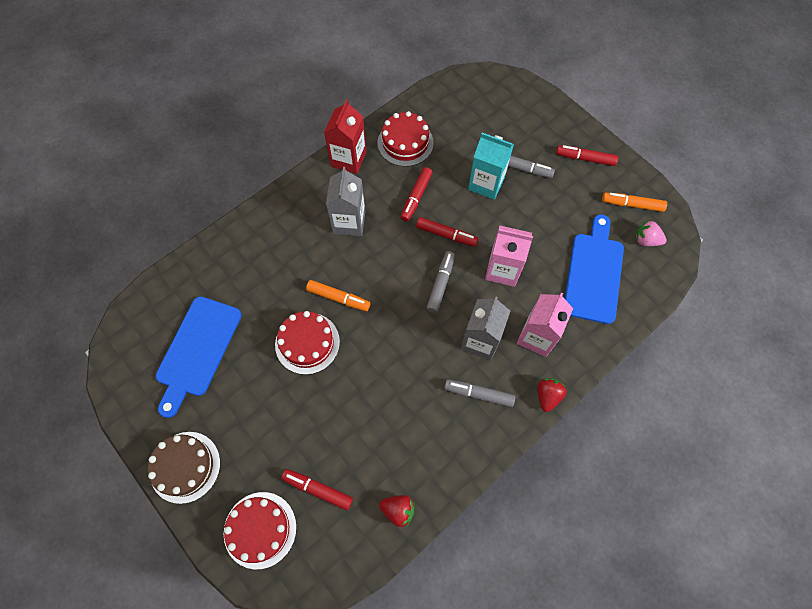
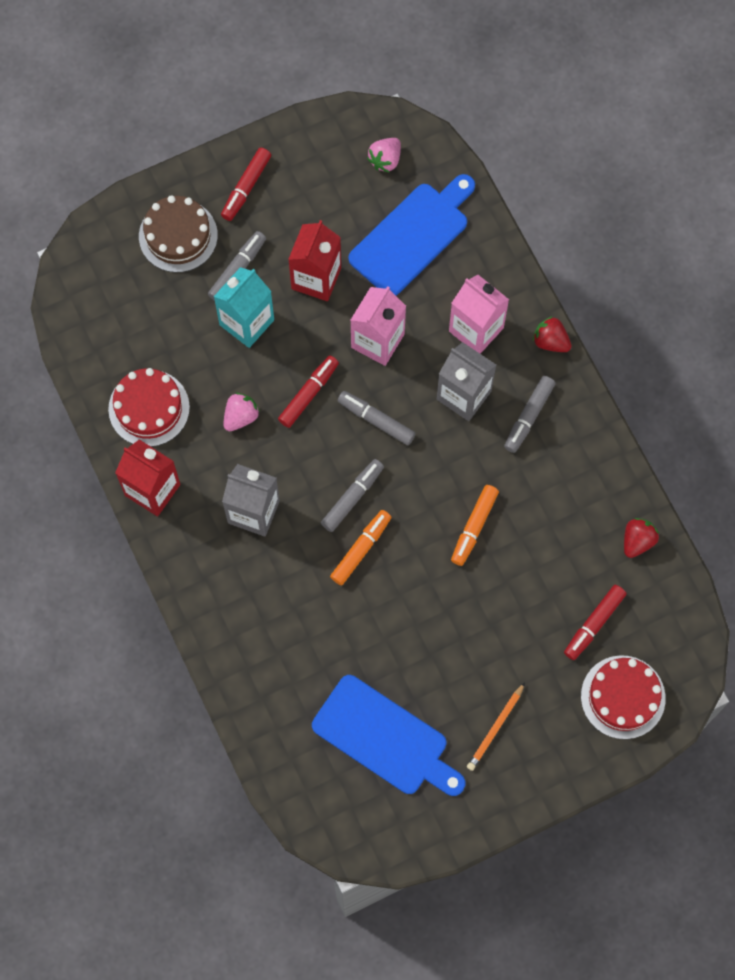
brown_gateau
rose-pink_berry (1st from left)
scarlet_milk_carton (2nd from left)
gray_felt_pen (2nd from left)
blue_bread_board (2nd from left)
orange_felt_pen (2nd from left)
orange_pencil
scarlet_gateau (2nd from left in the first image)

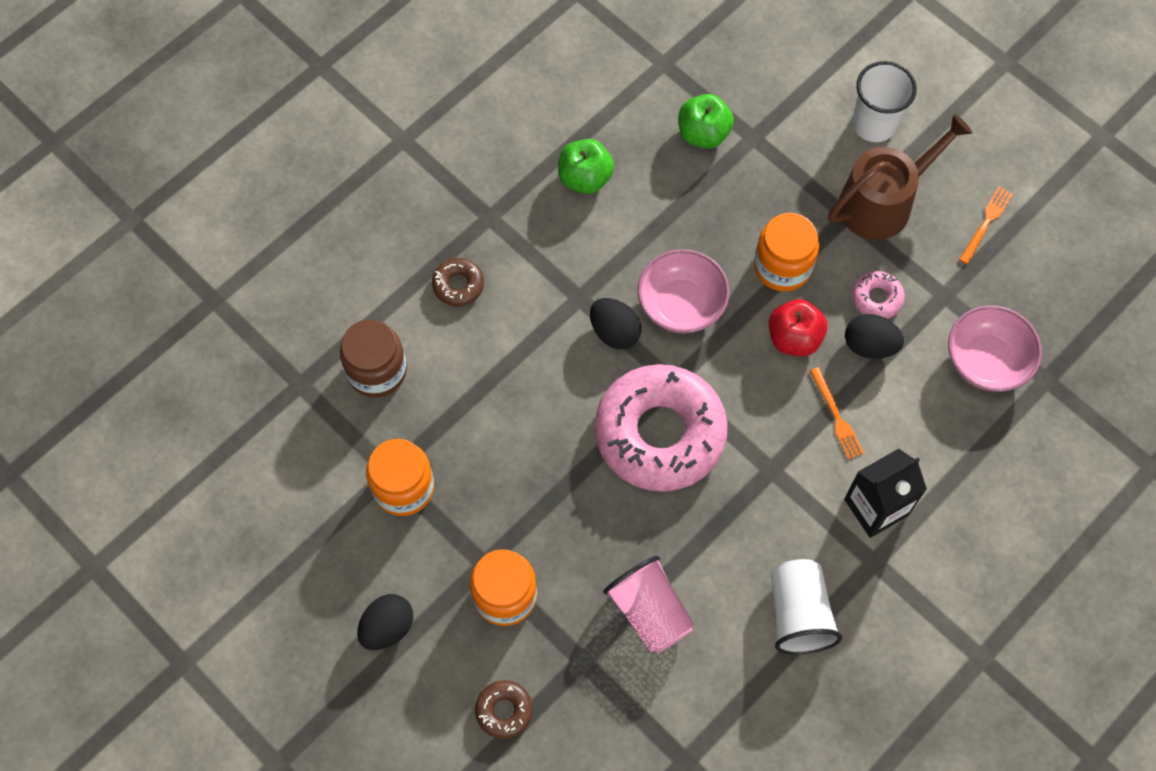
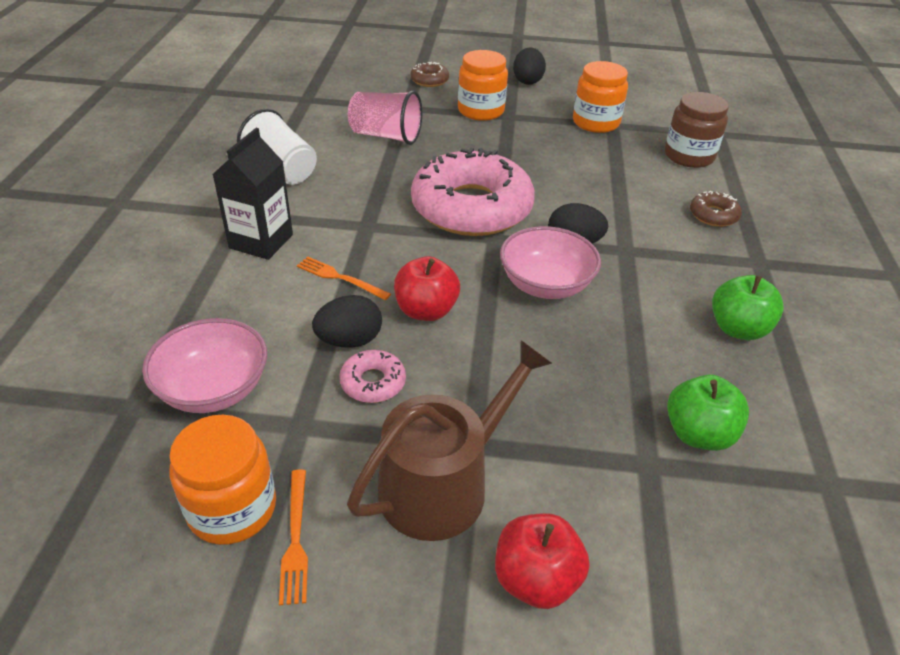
orange_preserve_jar (1st from left)
brown_sprinkling_can
scarlet_apple_fruit (2nd from left)

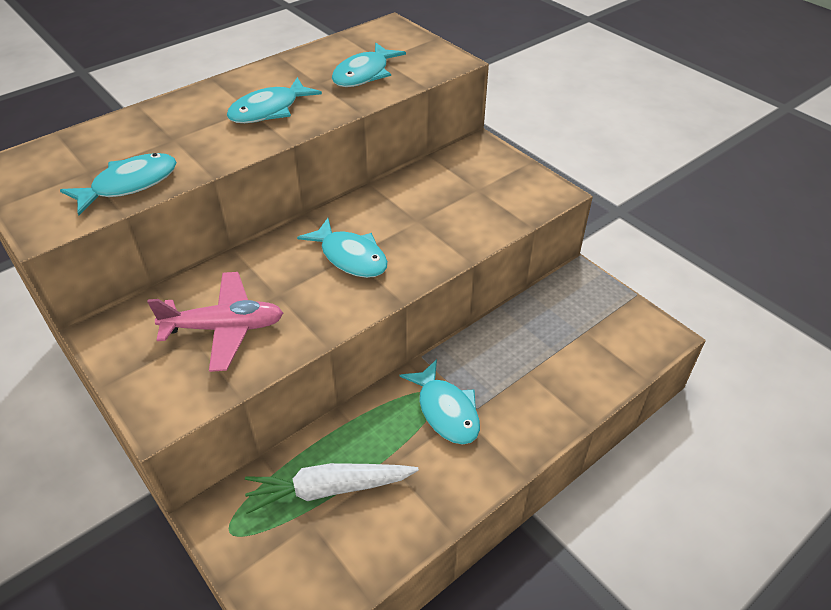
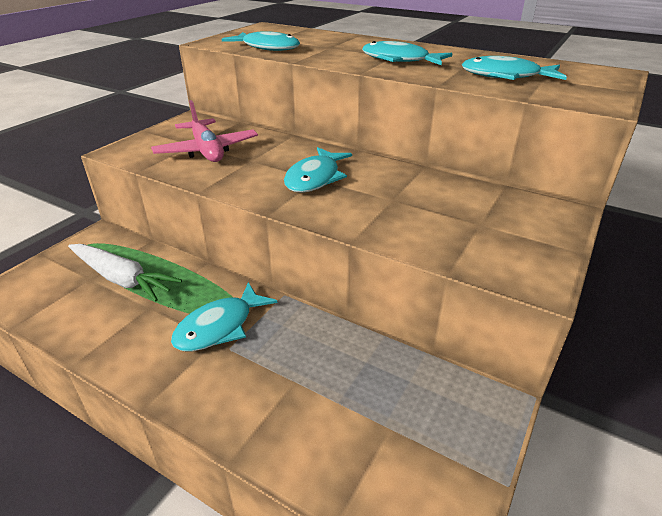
pure_white_carrot

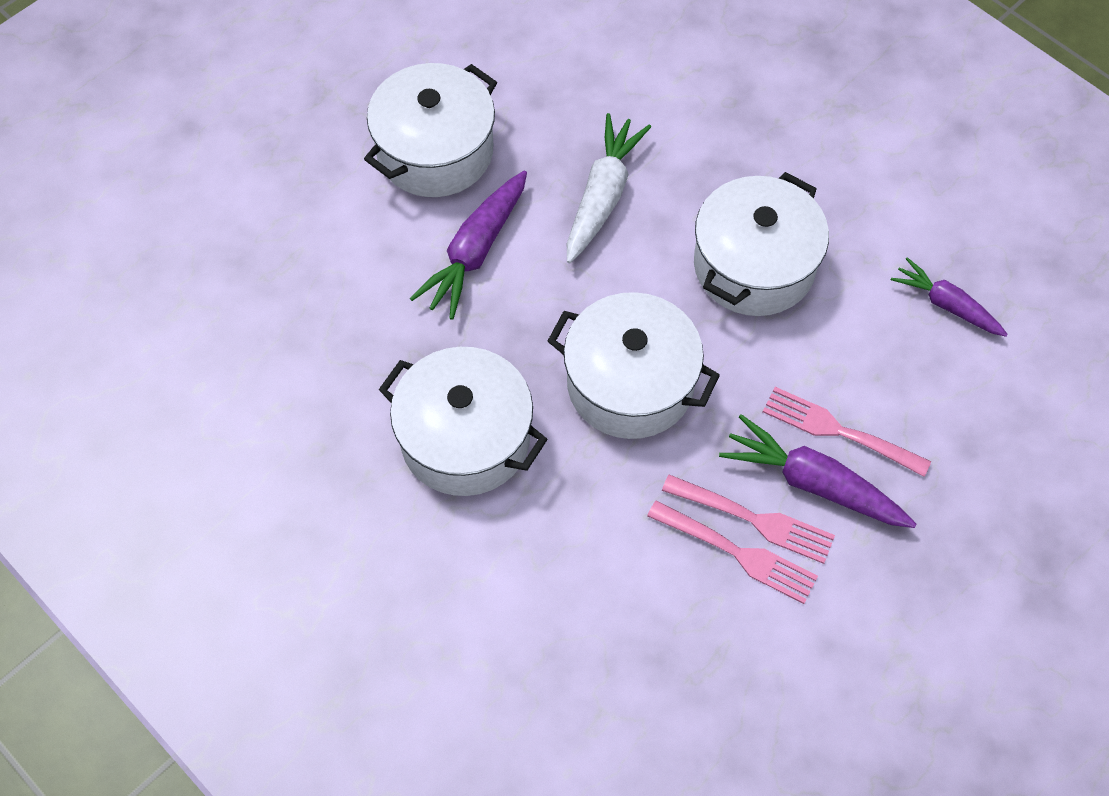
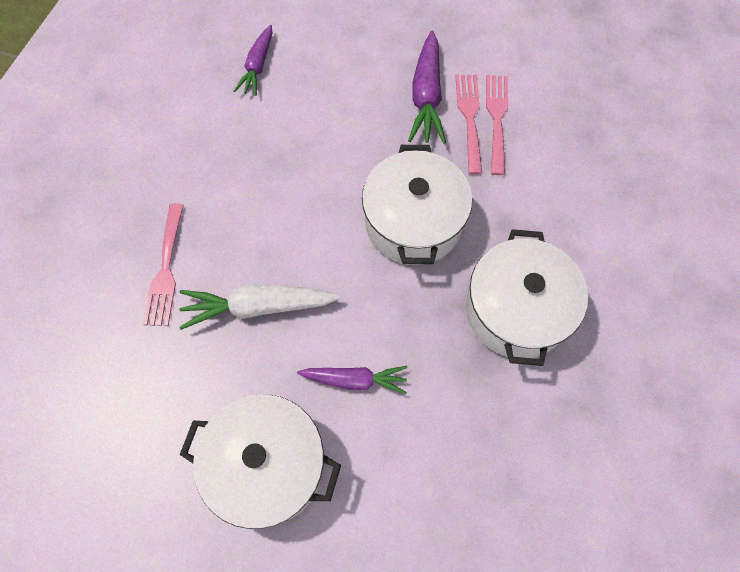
rose-pink_fork (1st from left)
royal_purple_carrot (2nd from left)
pure_white_pot (4th from left in the first image)

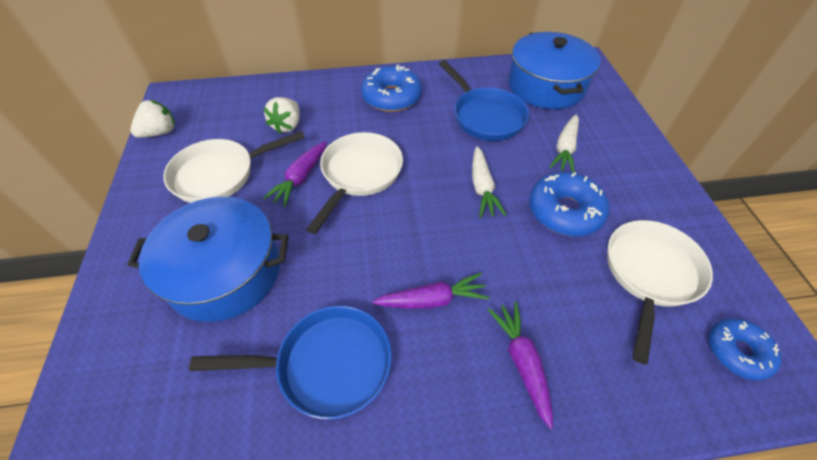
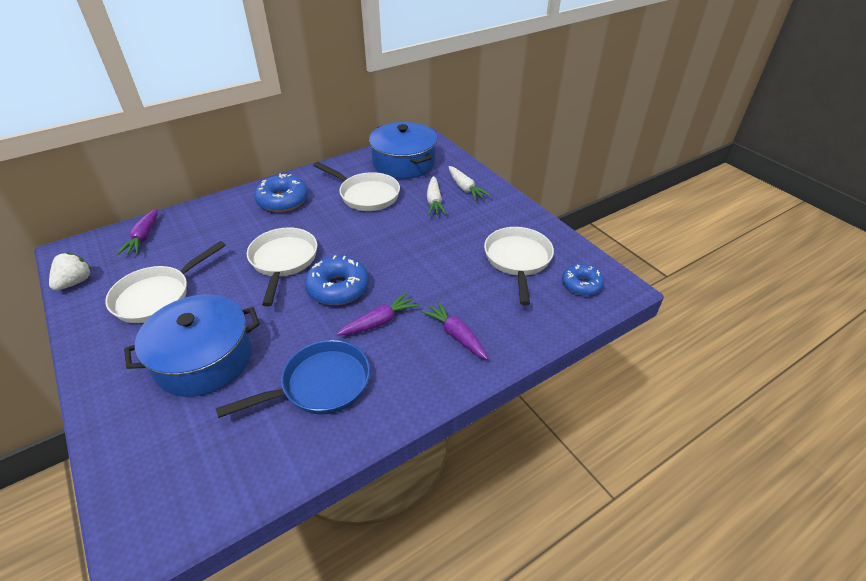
royal_purple_carrot (1st from left)
blue_donut (2nd from left)
pure_white_frying_pan (3rd from left)
pure_white_carrot (2nd from left)
pure_white_berry (2nd from left in the first image)

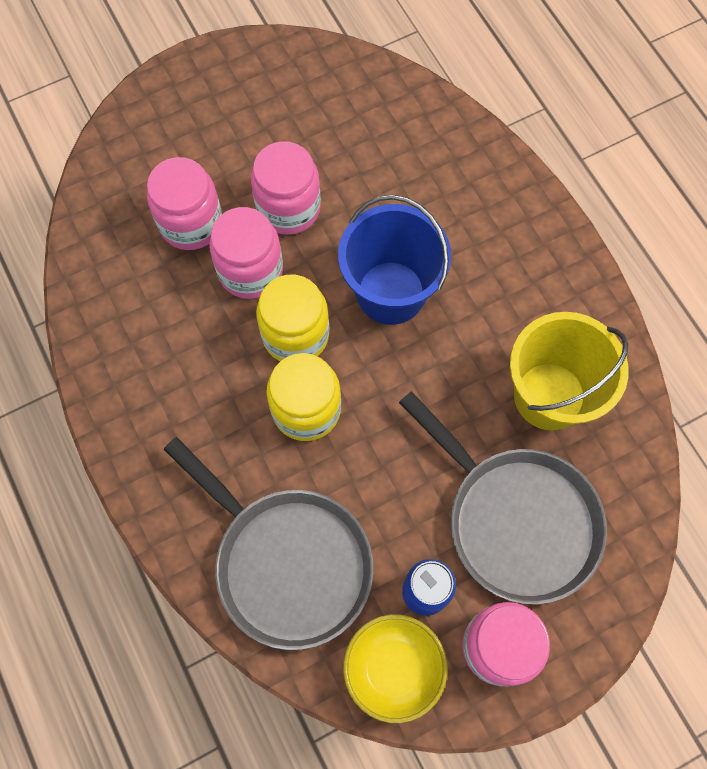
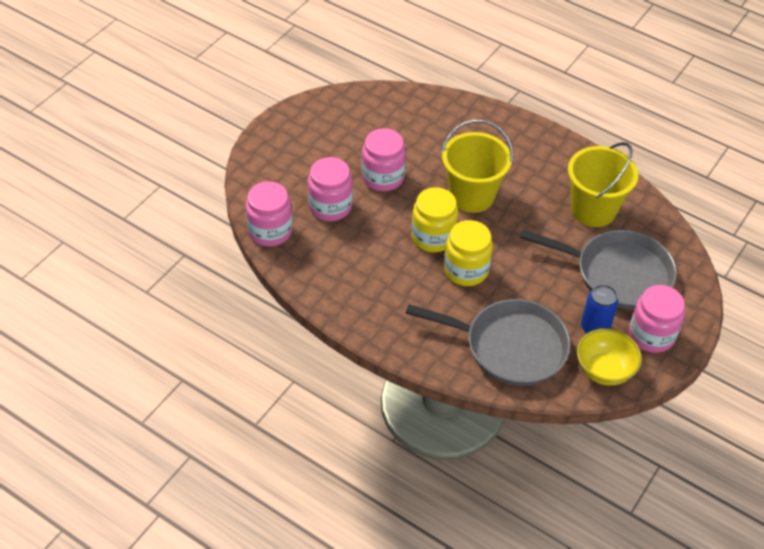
rose-pink_preserve_jar (1st from left)
bright_yellow_pail (1st from left)

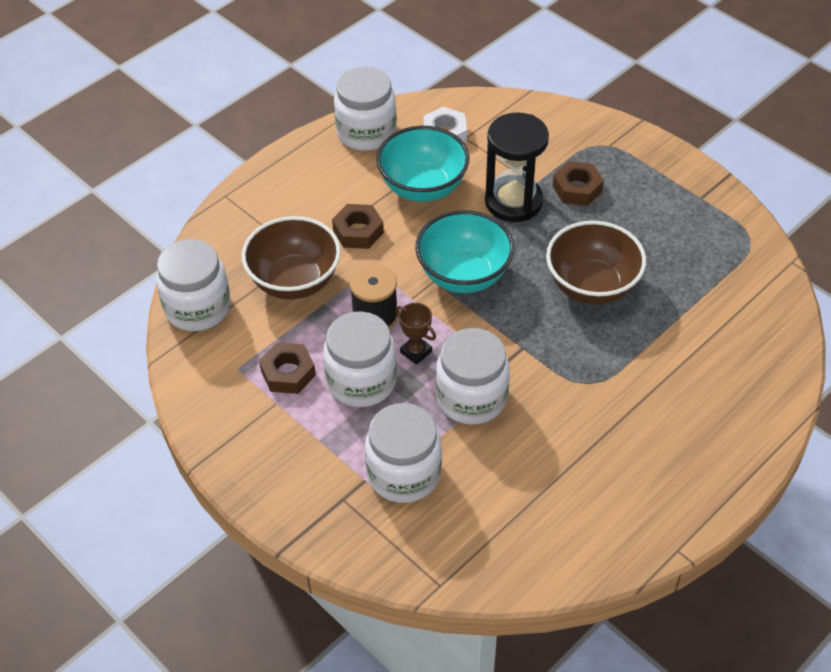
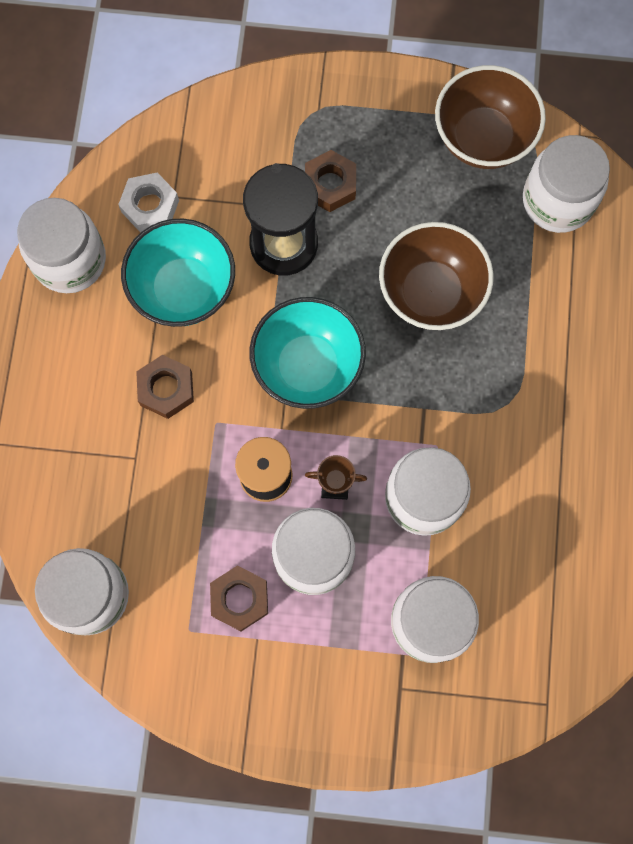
brown_deep_dish (2nd from left)
pure_white_preserve_jar (6th from left)

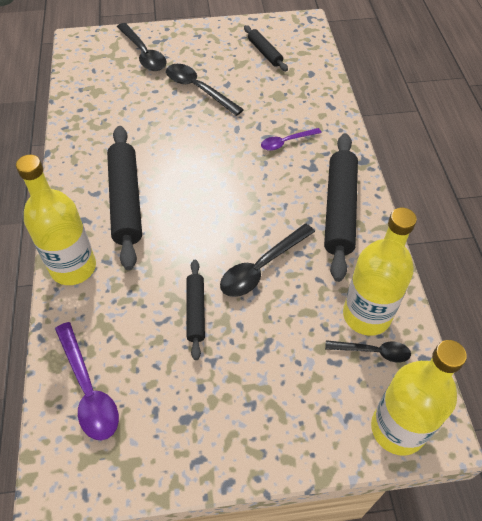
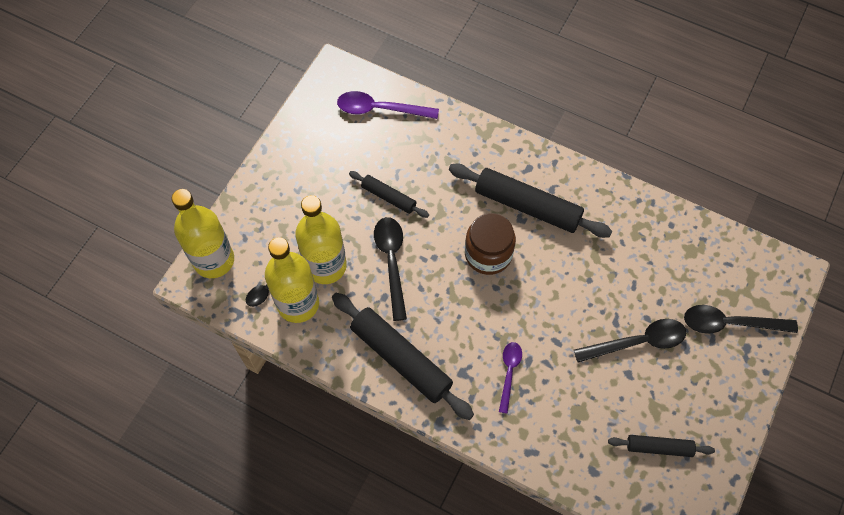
bright_yellow_drink_bottle (3rd from left)
brown_preserve_jar

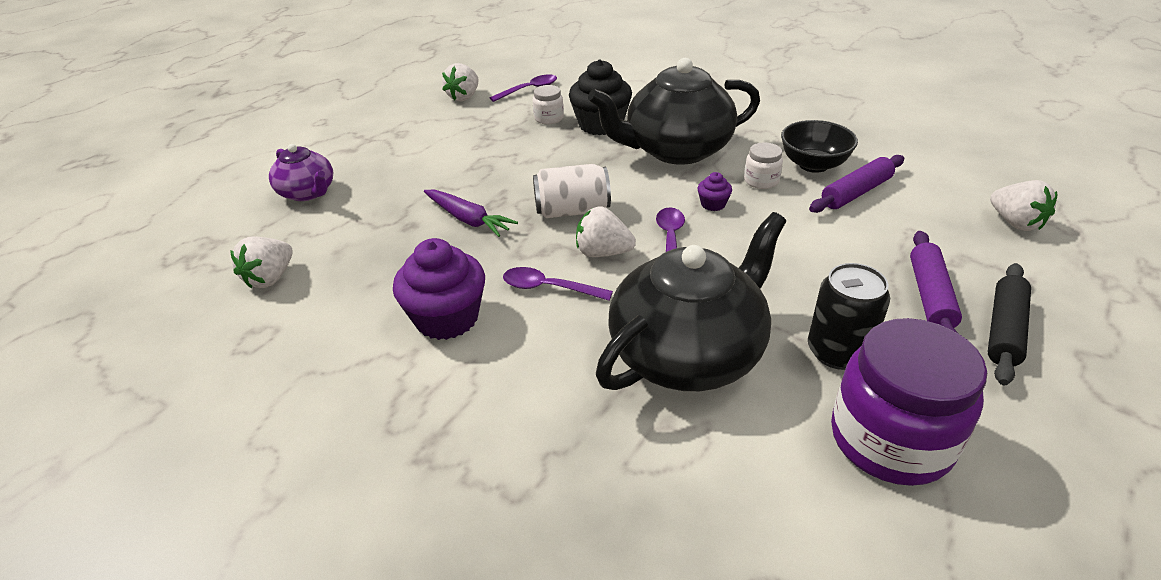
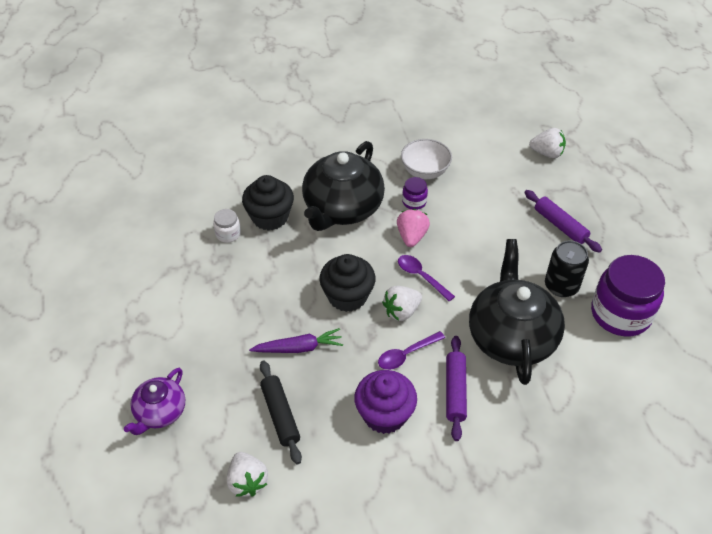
royal_purple_teapot
jet-black_dough_roller
jet-black_cupcake (2nd from left)
rose-pink_berry
pure_white_deep_dish
royal_purple_preserve_jar (1st from left)
royal_purple_dough_roller (1st from left)
pure_white_berry (2nd from left in the first image)
royal_purple_spoon (1st from left in the first image)

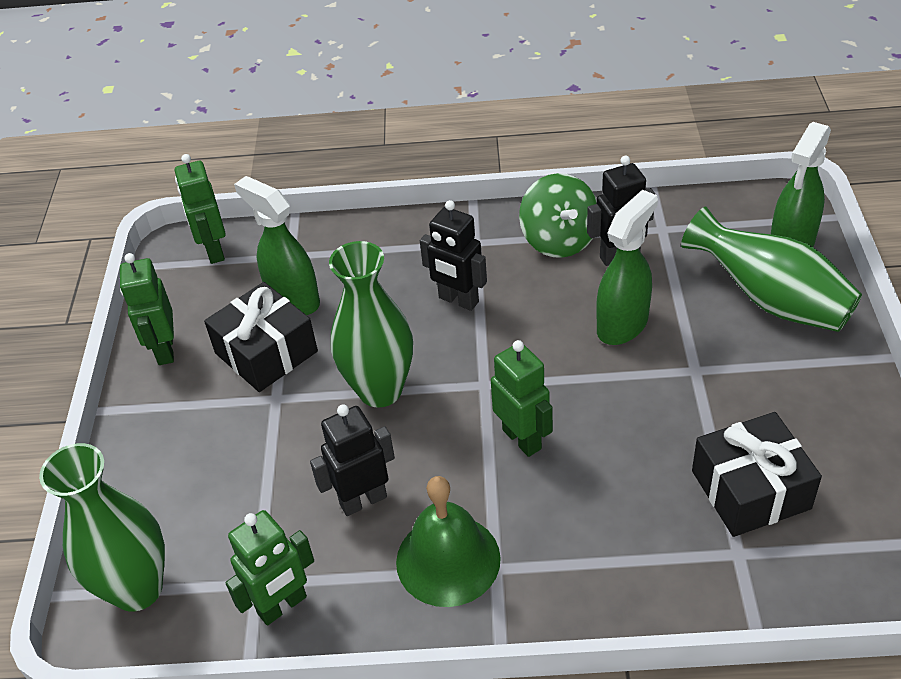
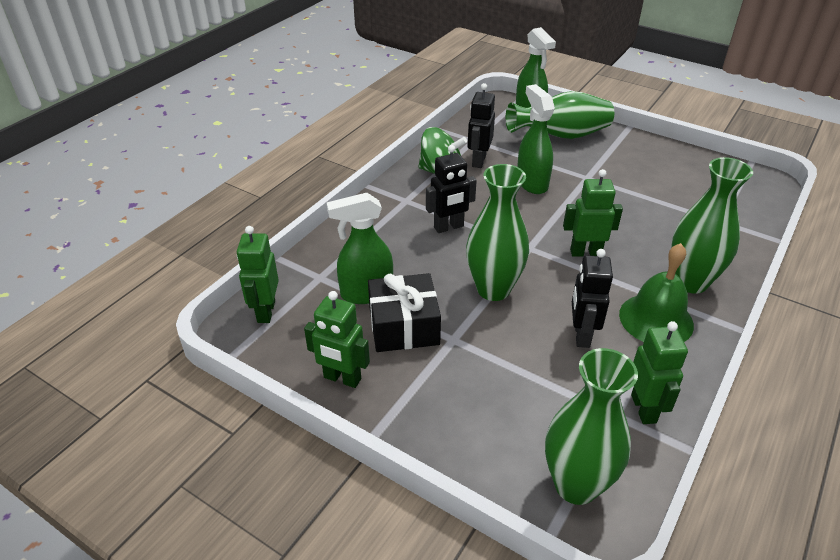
leaf-green_robot (1st from left)
leaf-green_tall_vase (4th from left)
jet-black_wrapped_gift (2nd from left in the first image)

